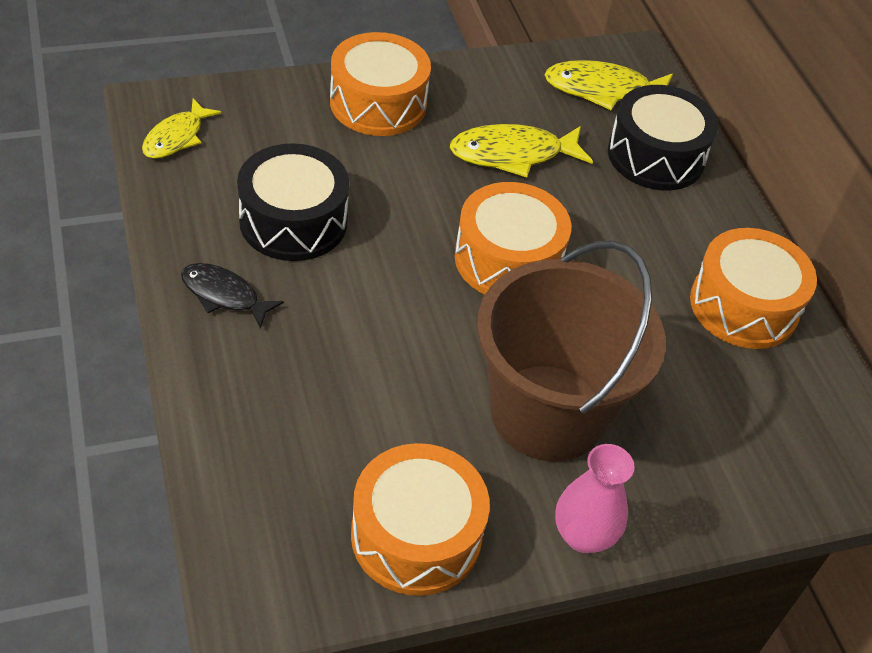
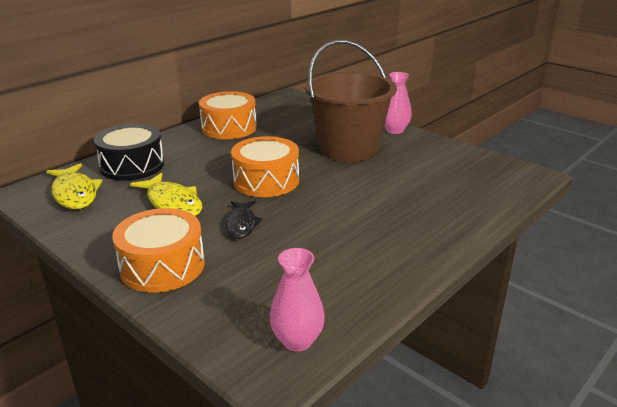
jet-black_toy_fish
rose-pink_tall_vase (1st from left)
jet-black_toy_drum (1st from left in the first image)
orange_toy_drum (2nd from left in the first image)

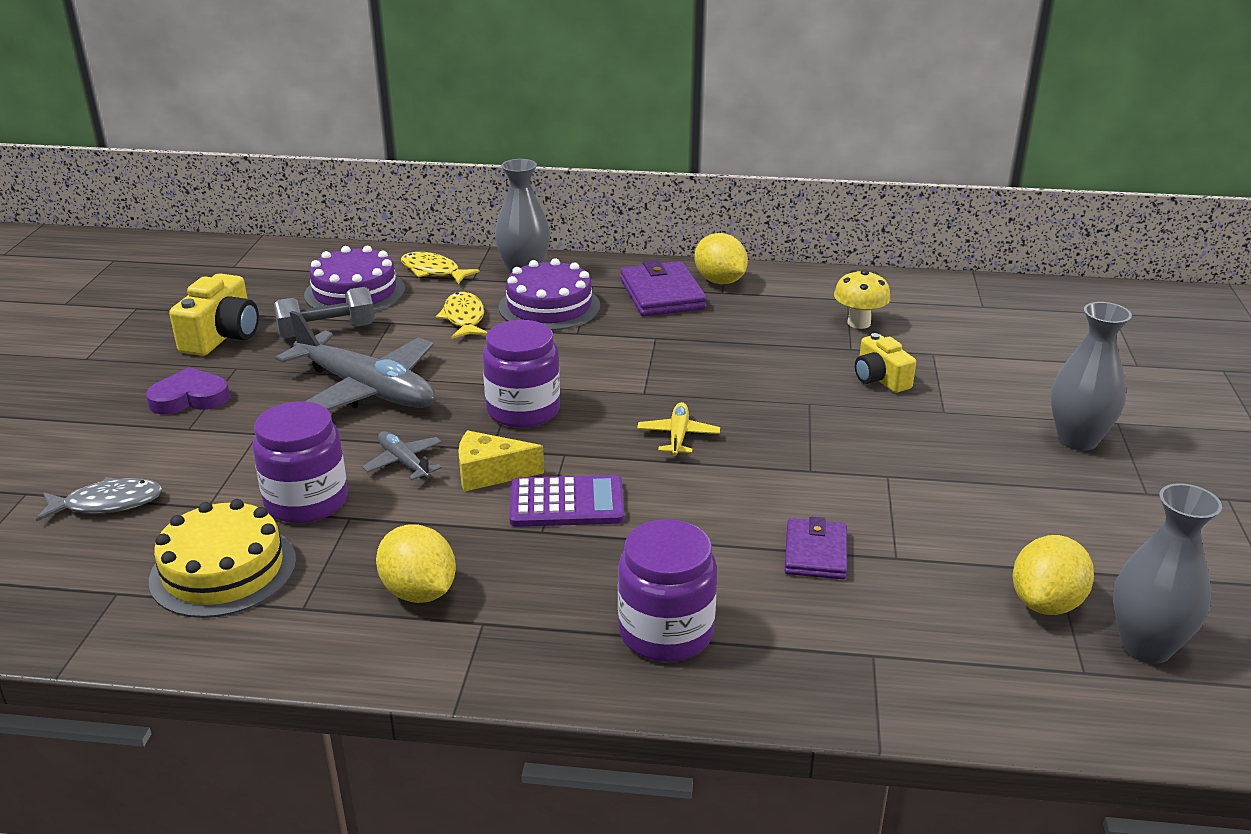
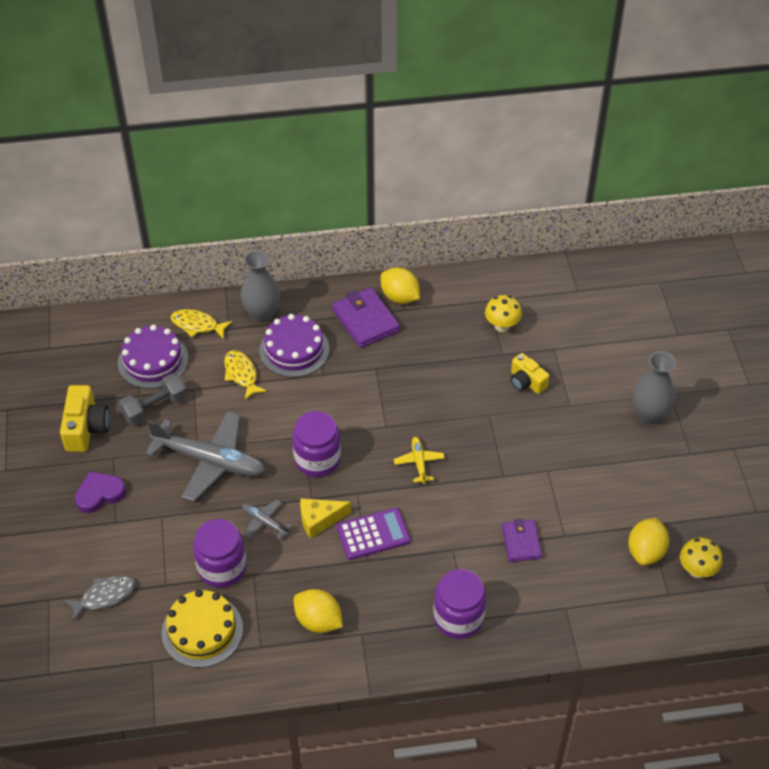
bright_yellow_fungus (2nd from left)

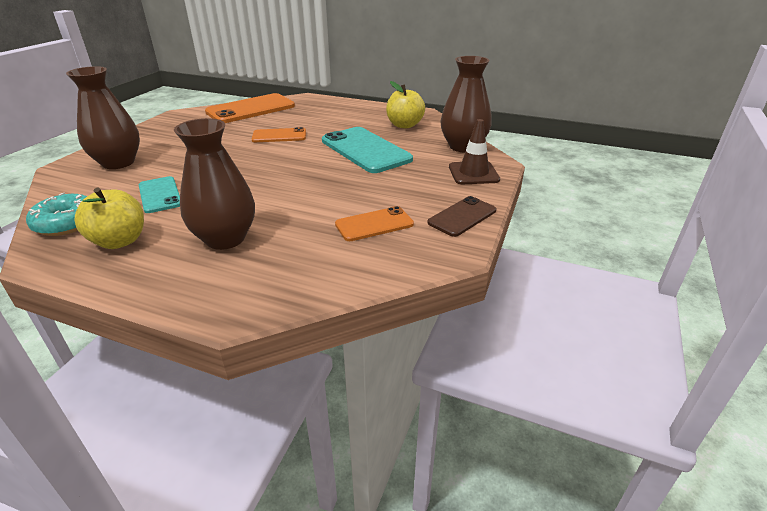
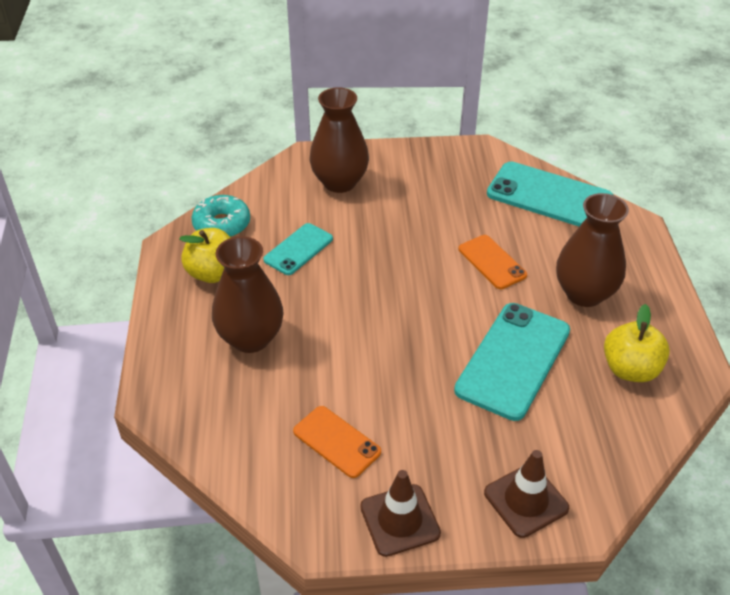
brown_road_cone (1st from left)
turquoise_smartphone (3rd from left)
brown_tall_vase (3rd from left)

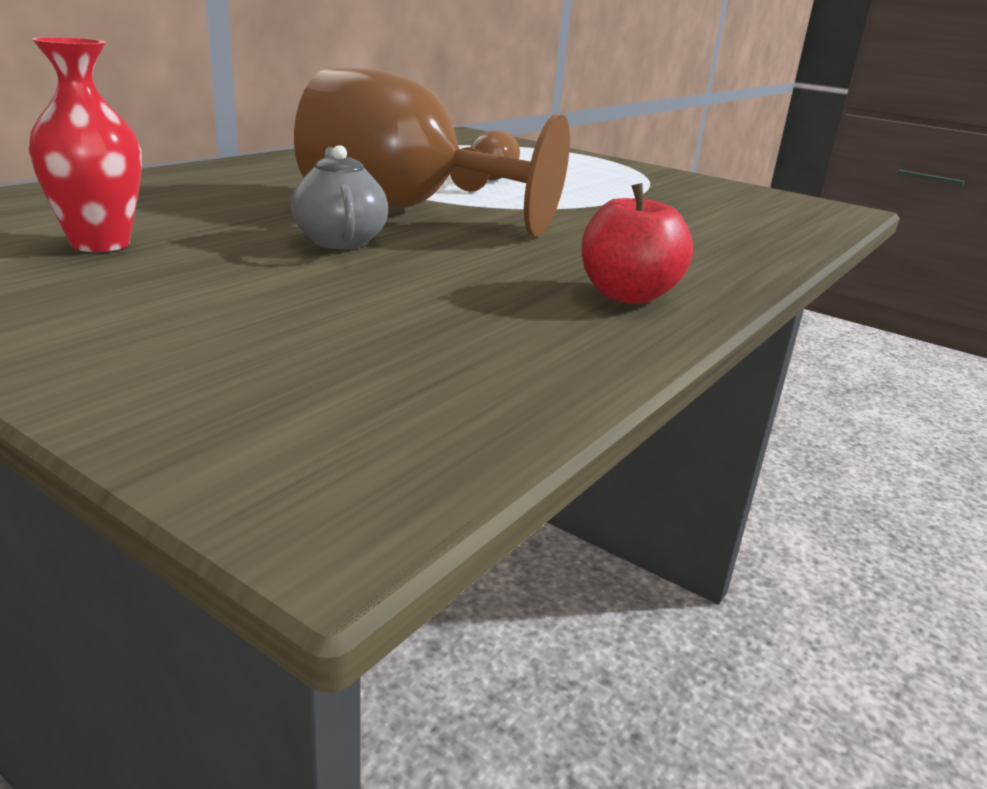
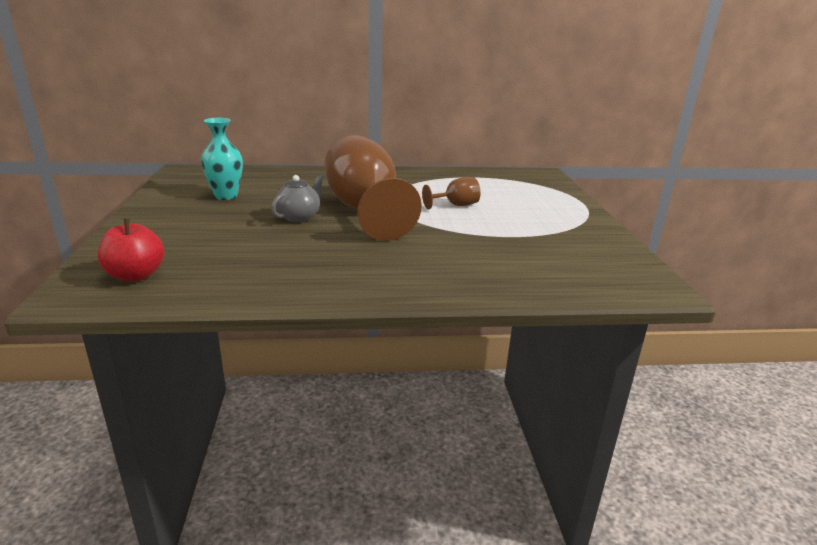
scarlet_apple_fruit
turquoise_tall_vase

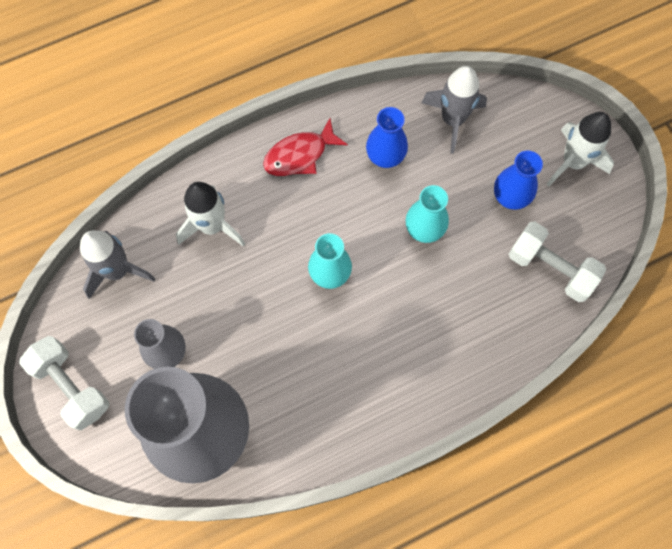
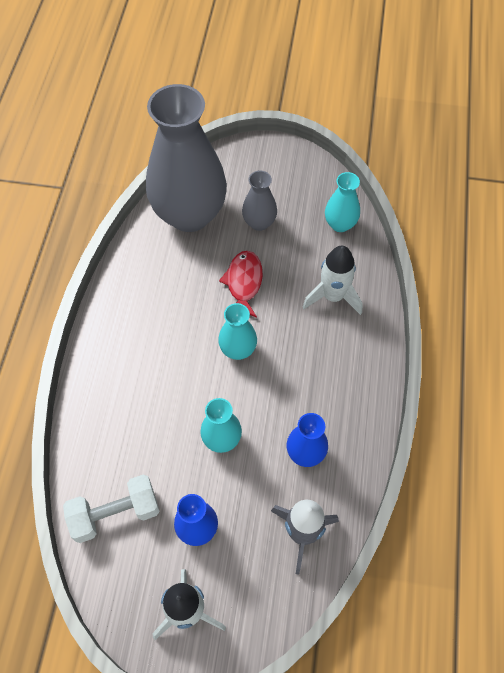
scarlet_toy_fish
turquoise_tall_vase (3rd from left)
pure_white_dumbbell (1st from left in the first image)

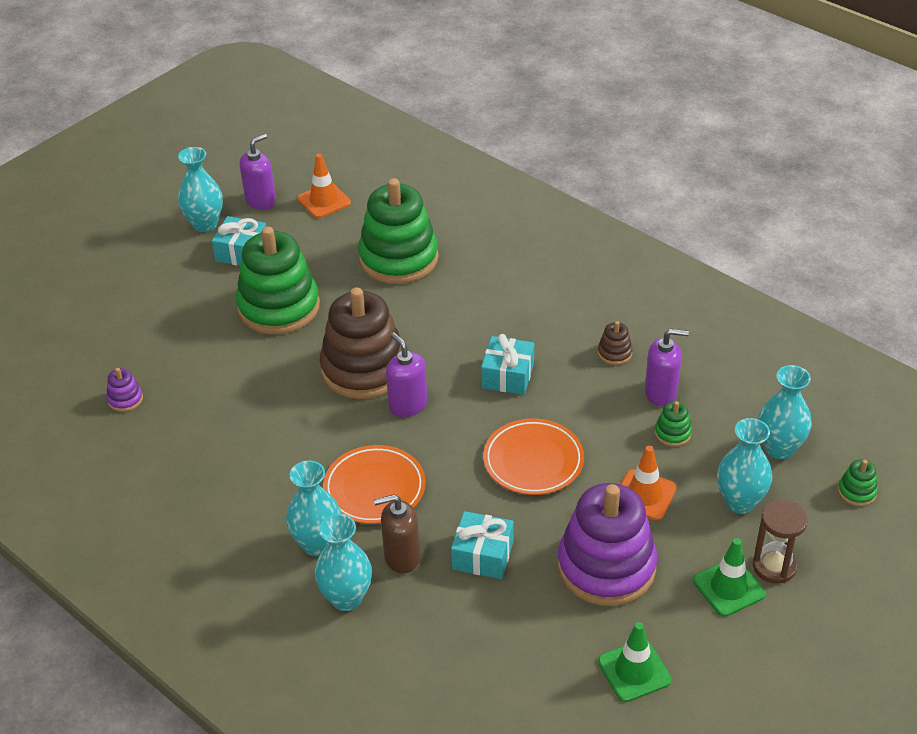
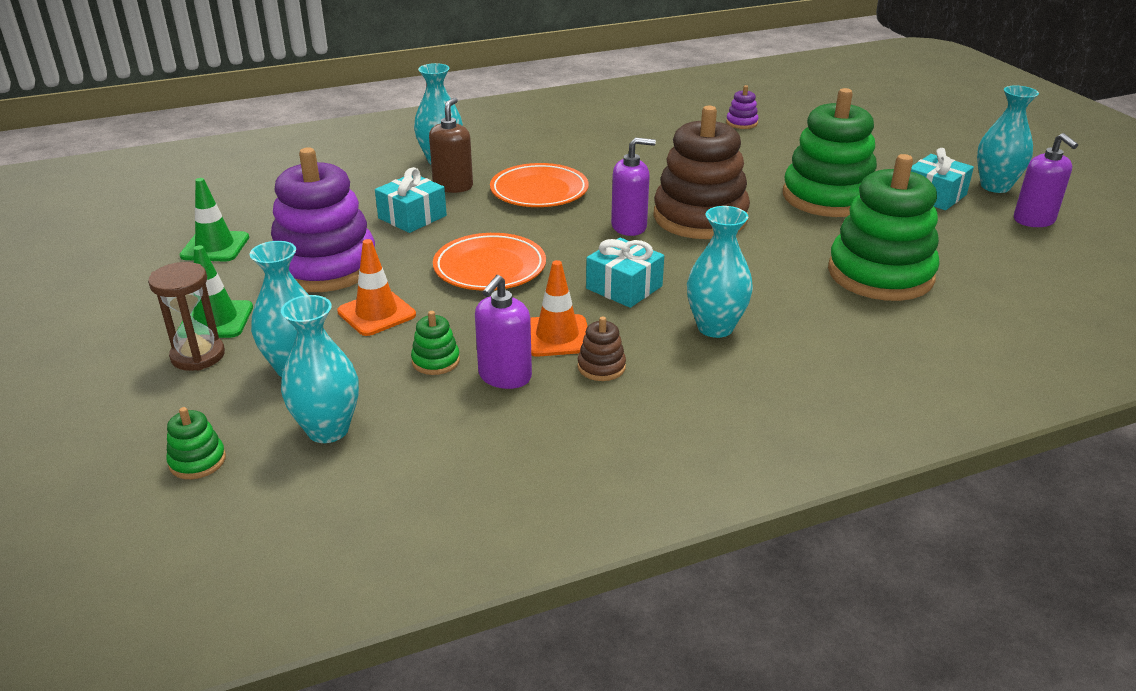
orange_road_cone (2nd from left)
turquoise_tall_vase (4th from left)

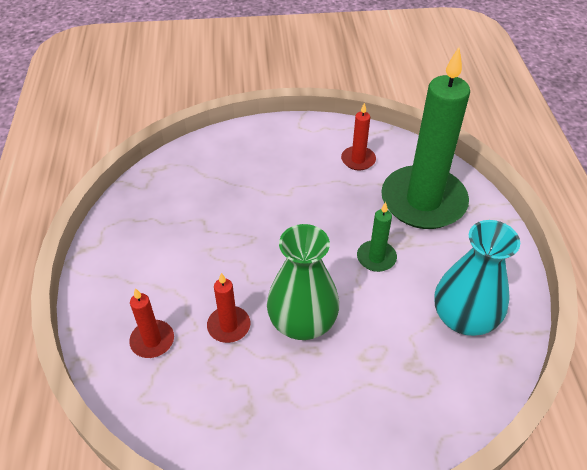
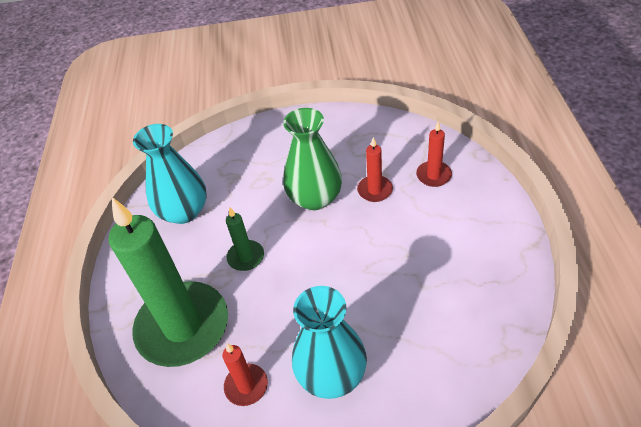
turquoise_tall_vase (2nd from left)

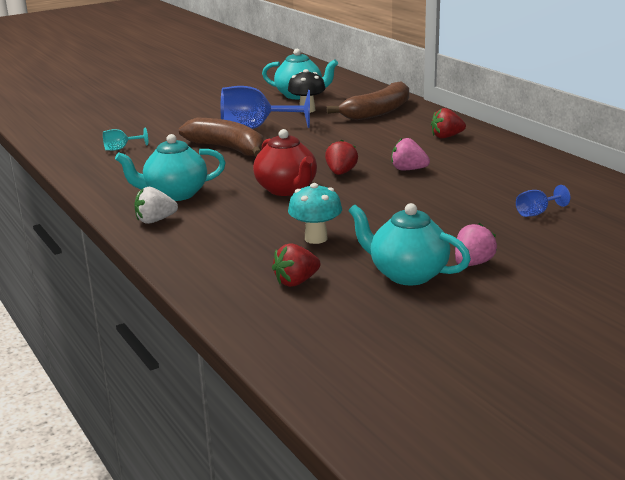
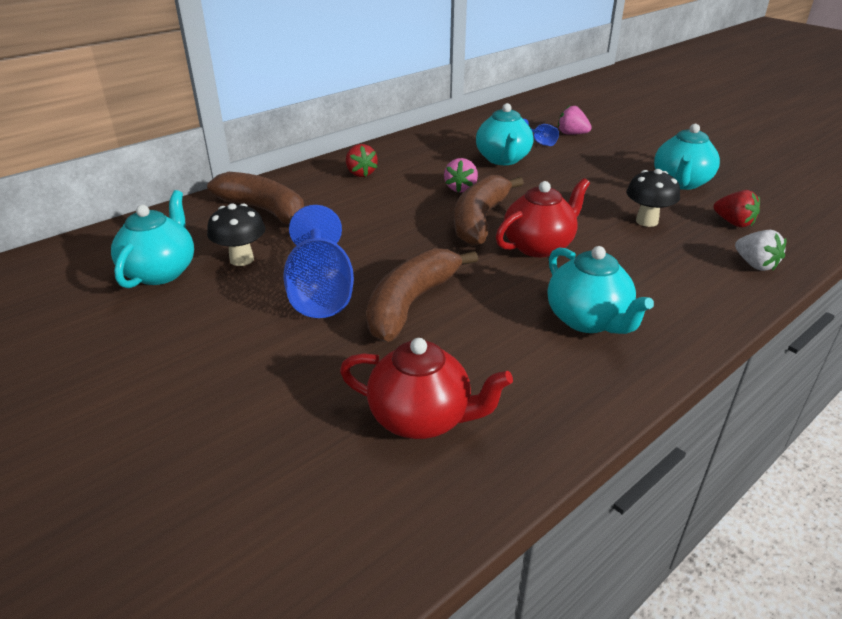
scarlet_teapot (1st from left)
brown_banana (3rd from left)
turquoise_teapot (2nd from left)
rose-pink_berry (2nd from left)
jet-black_fungus (2nd from left)
pure_white_berry

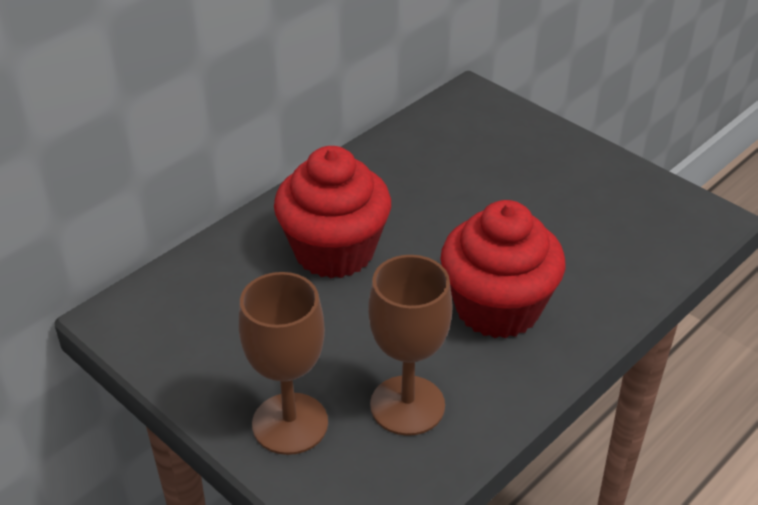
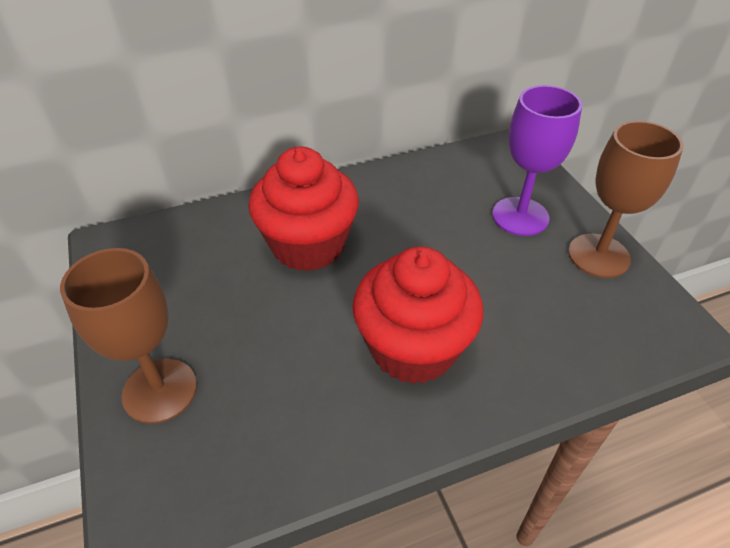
royal_purple_goblet
brown_goblet (2nd from left)

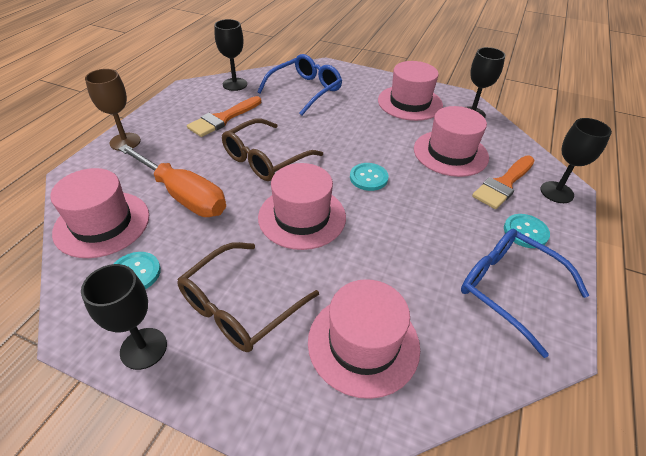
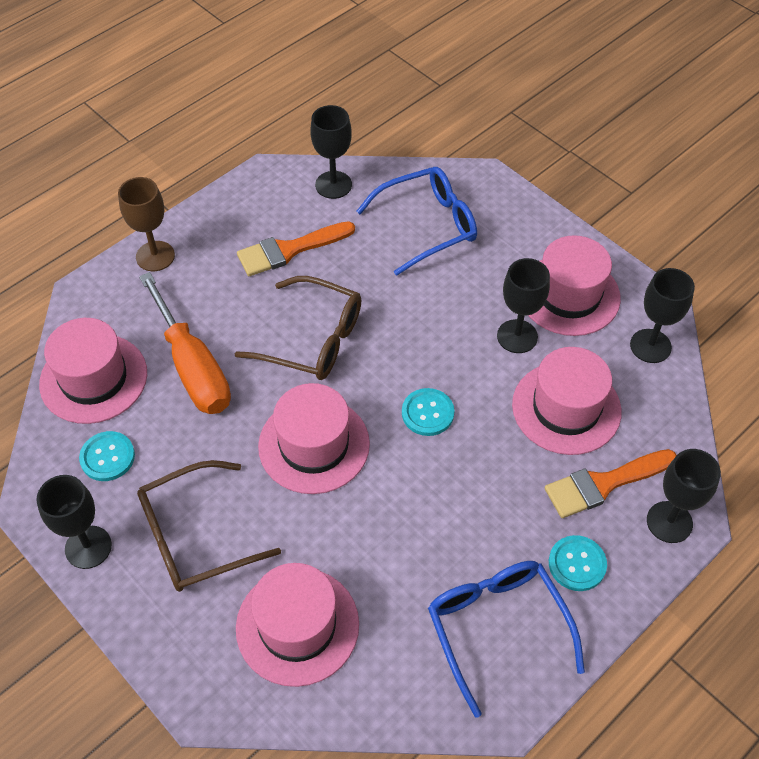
brown_glasses (2nd from left)
jet-black_goblet (3rd from left)

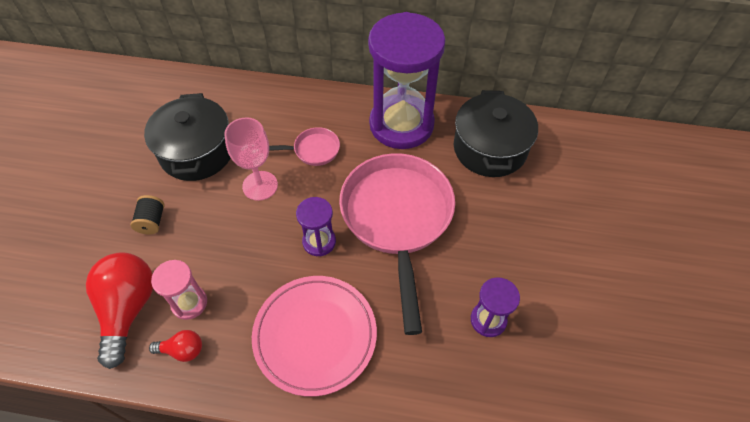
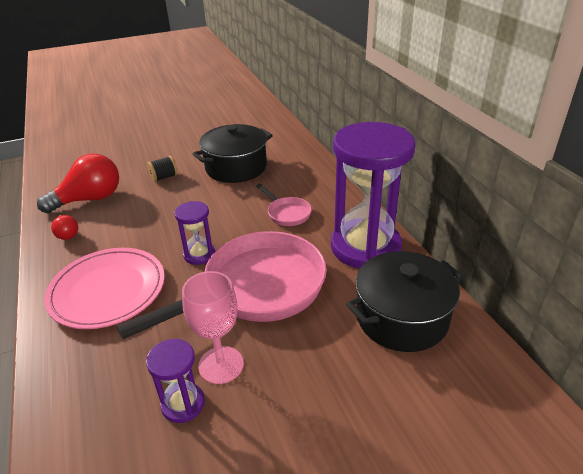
rose-pink_goblet
rose-pink_hourglass

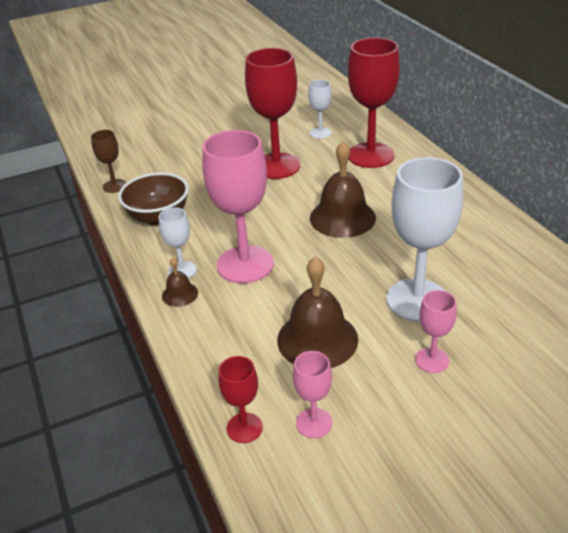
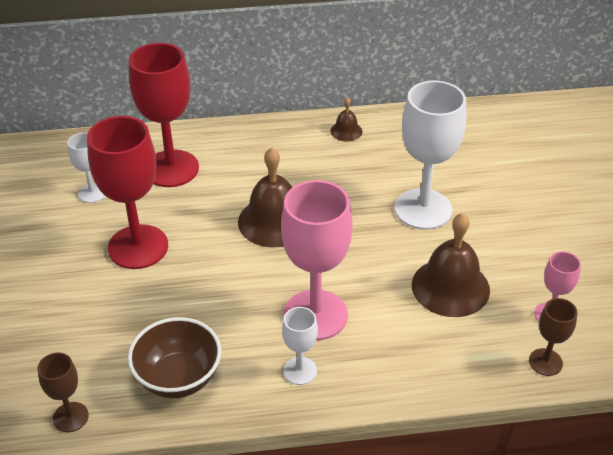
brown_bell (2nd from left)
brown_goblet (2nd from left)
rose-pink_goblet (3rd from left in the first image)

